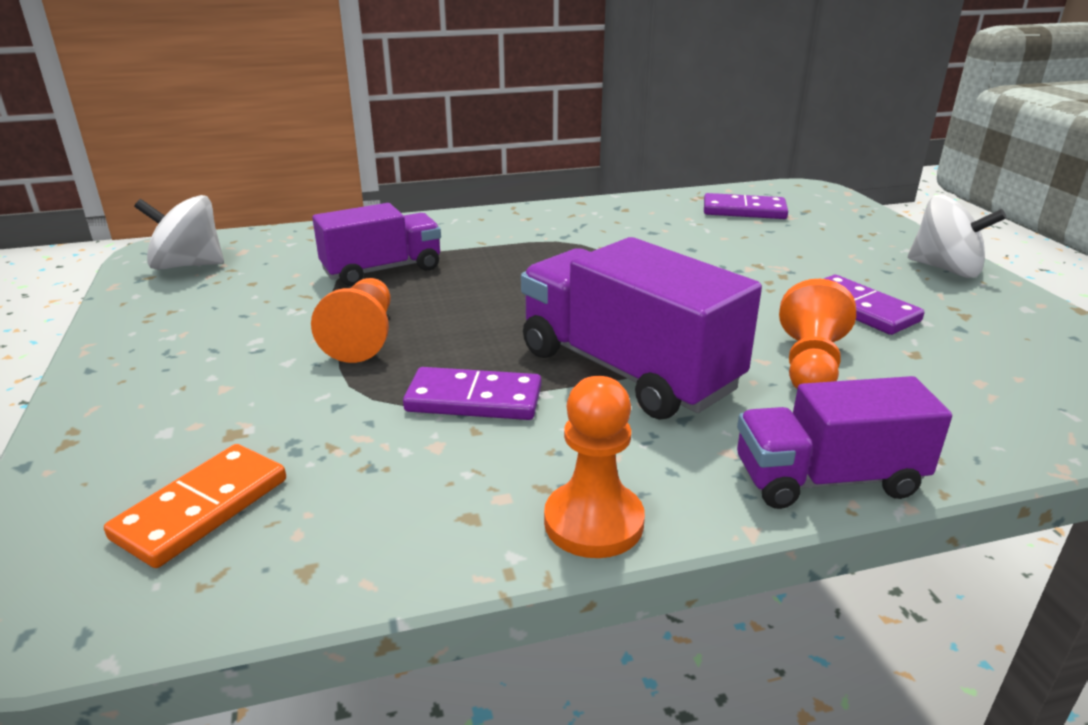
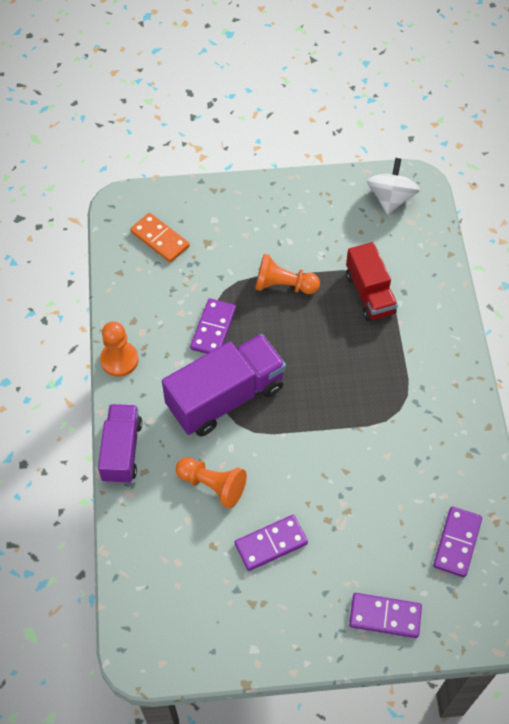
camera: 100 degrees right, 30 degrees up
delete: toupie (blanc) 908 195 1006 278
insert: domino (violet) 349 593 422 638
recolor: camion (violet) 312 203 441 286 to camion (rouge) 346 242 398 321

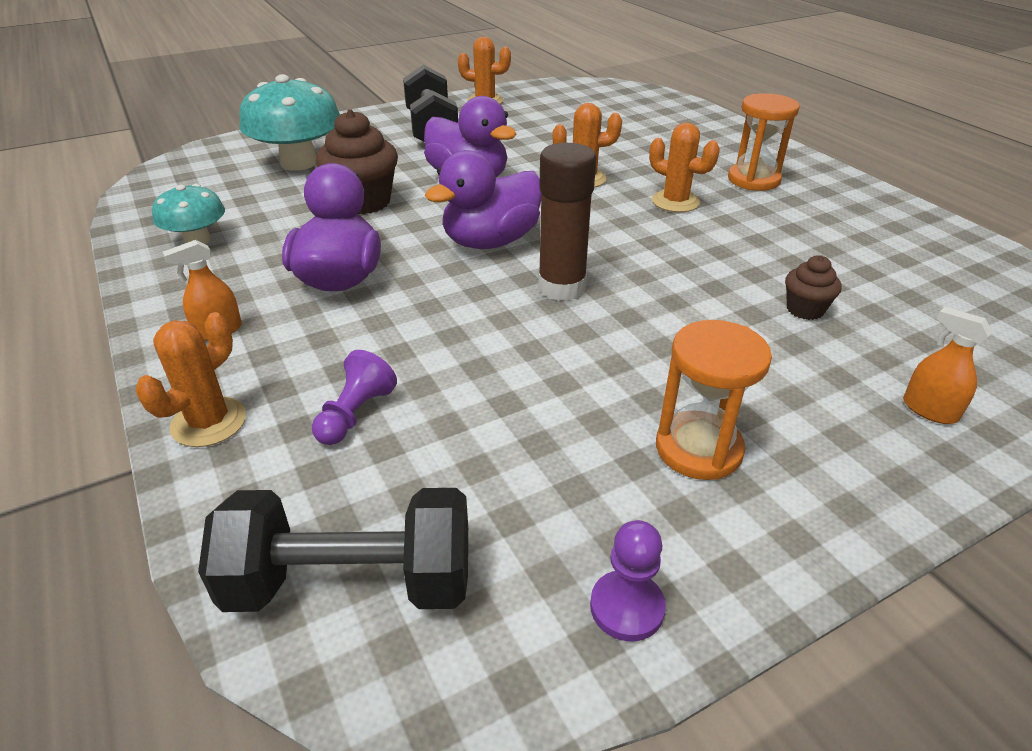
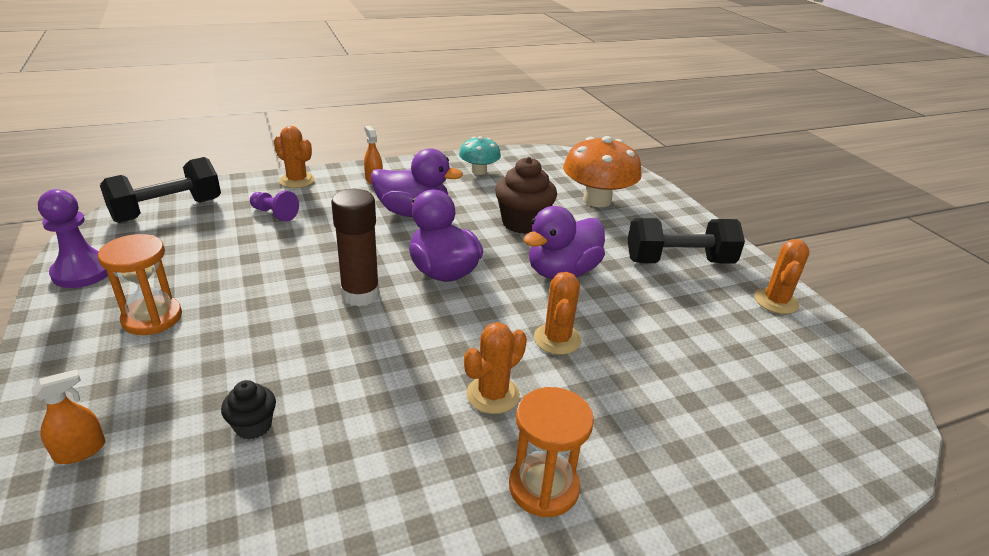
camera: 95 degrees right, 5 degrees down
recolor: champignon (turquoise) 240 74 340 171 to champignon (orange) 563 136 642 207; muffin (marron) 785 255 842 320 to muffin (noir) 221 380 276 440
rotate: haltère (noir) 198 488 468 612 = 100 157 221 223 45 degrees clockwise
resize: pion (violet) 590 520 666 641 = 38 189 108 288 x1.54

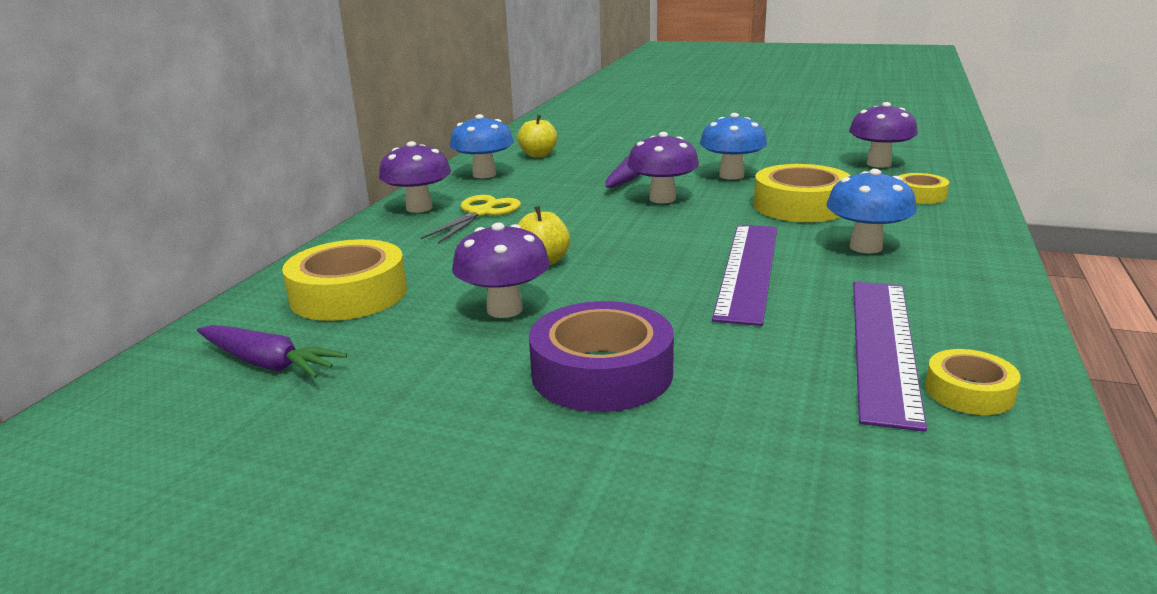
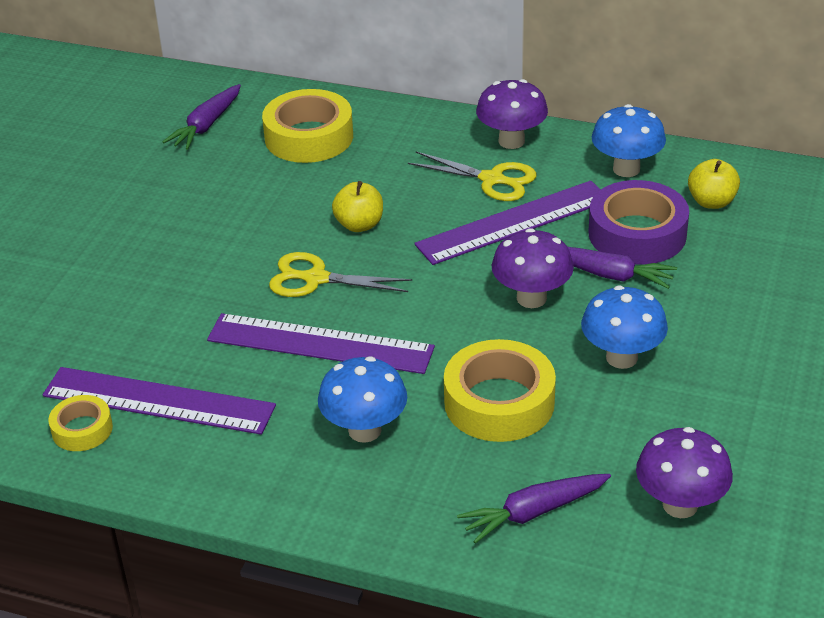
camera: 90 degrees right, 15 degrees up
delete: champignon (violet) 452 223 550 318
insert: ciseaux (jaune) 269 252 412 297; règle (violet) 414 181 601 265
move: ruban adhésif (violet) 529 301 674 412 to 589 180 689 265
replace: ruban adhésif (jaune) 899 173 949 204 to carotte (violet) 457 474 611 544

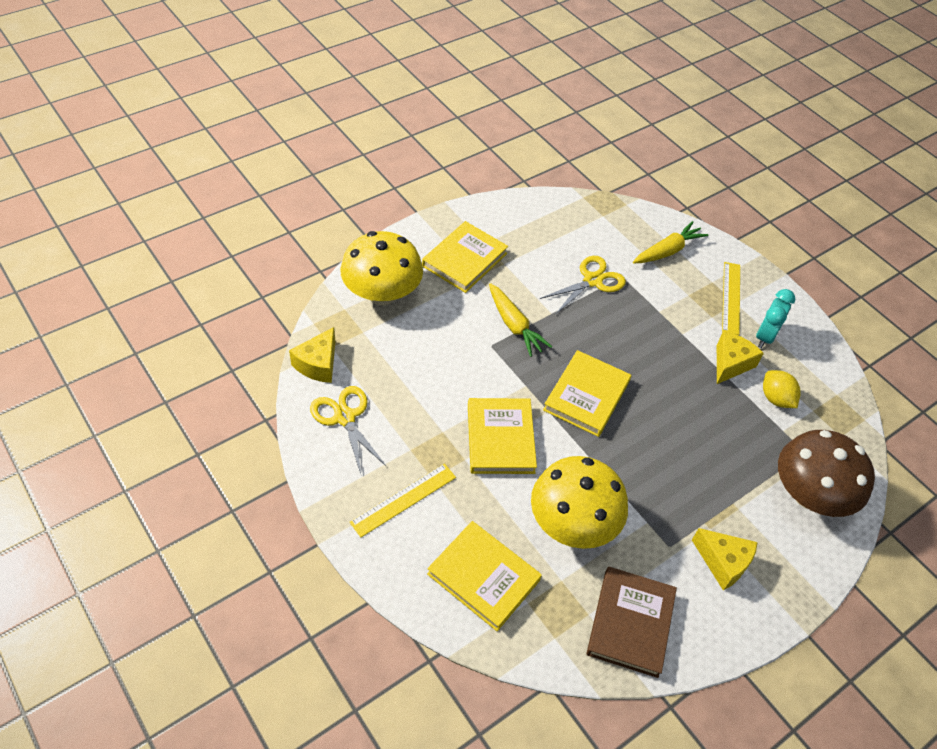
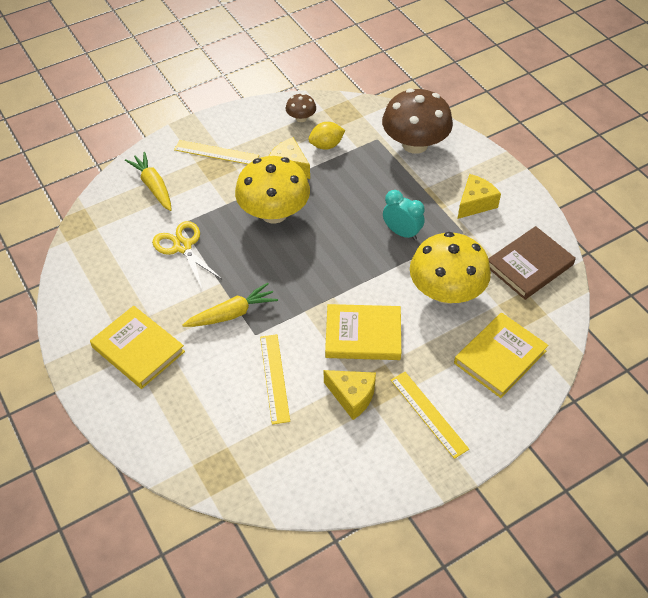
camera: 80 degrees left, 0 degrees up
delete: ciseaux (jaune) 310 386 387 474; livre (jaune) 543 350 631 437
insert: règle (jaune) 260 334 290 424; champignon (marron) 286 93 316 122
move: fromage (jaune) 289 327 335 383 to 324 370 376 420; champignon (jaune) 340 231 423 305 to 235 156 310 224; réveil (turquoise) 756 289 795 348 to 383 190 425 240
rotate: livre (marron) 587 567 677 678 = 488 226 576 300 60 degrees counterclockwise

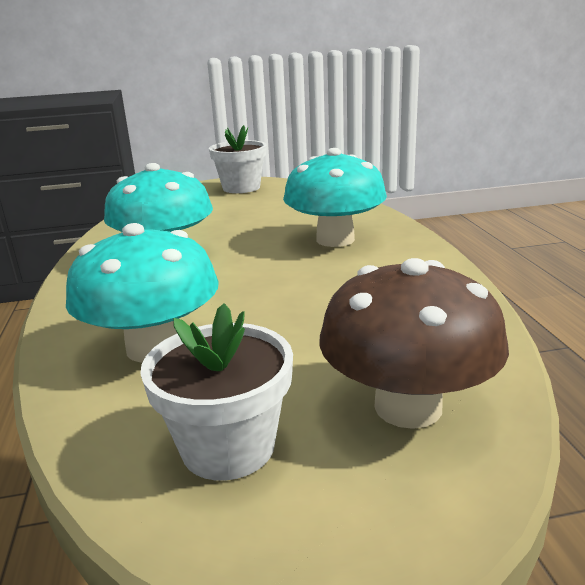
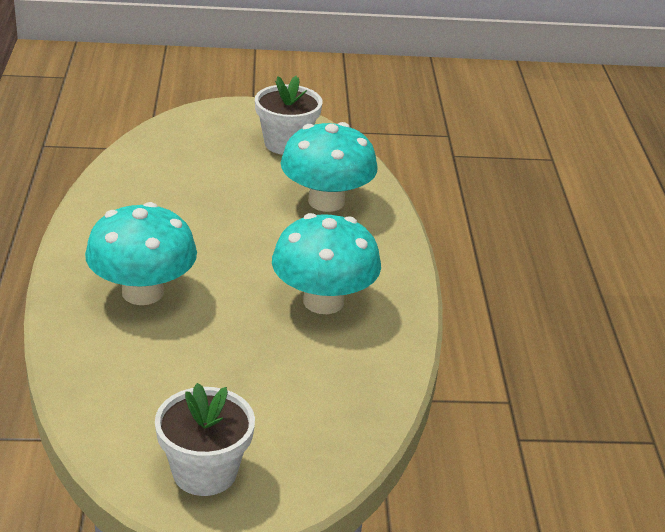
camera: 175 degrees left, 10 degrees up
delete: champignon (marron) 319 258 509 429

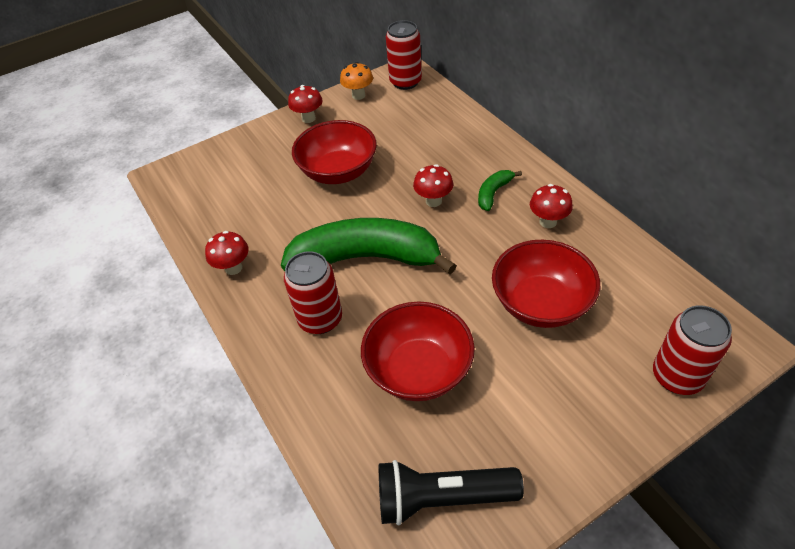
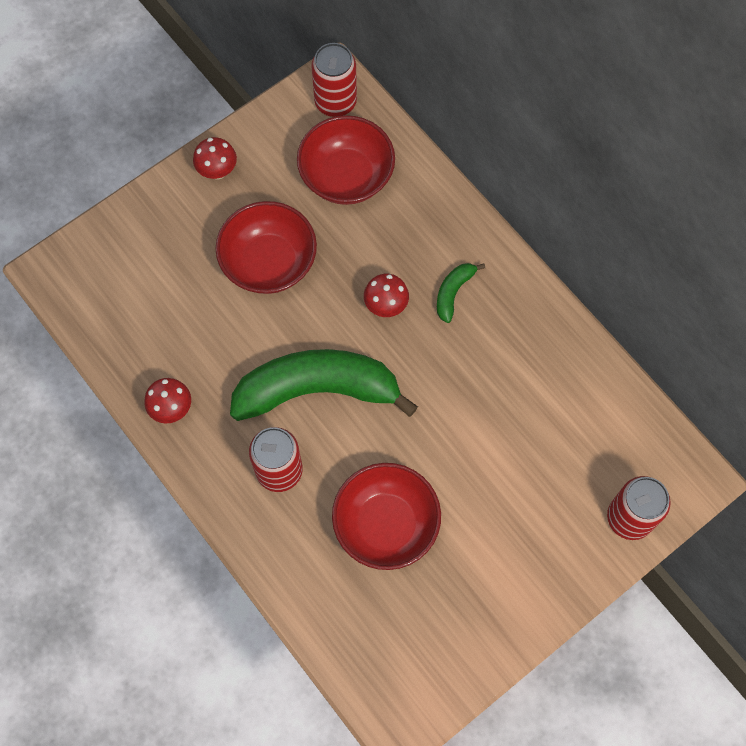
camera: 10 degrees left, 20 degrees up
delete: champignon (orange) 340 62 373 100; lampe de poche (noir) 379 460 524 525; champignon (rouge) 530 184 573 228
move: bol (rouge) 492 240 600 328 to 297 115 395 205

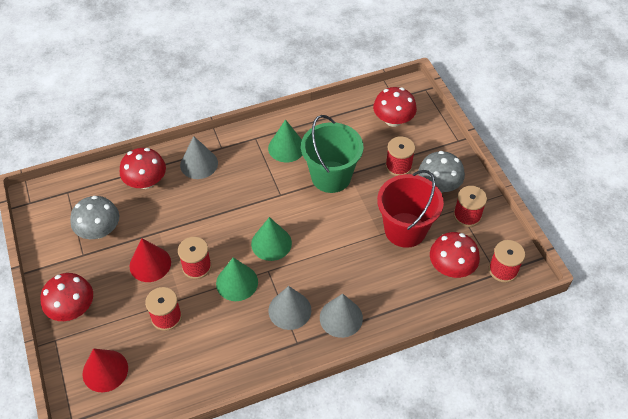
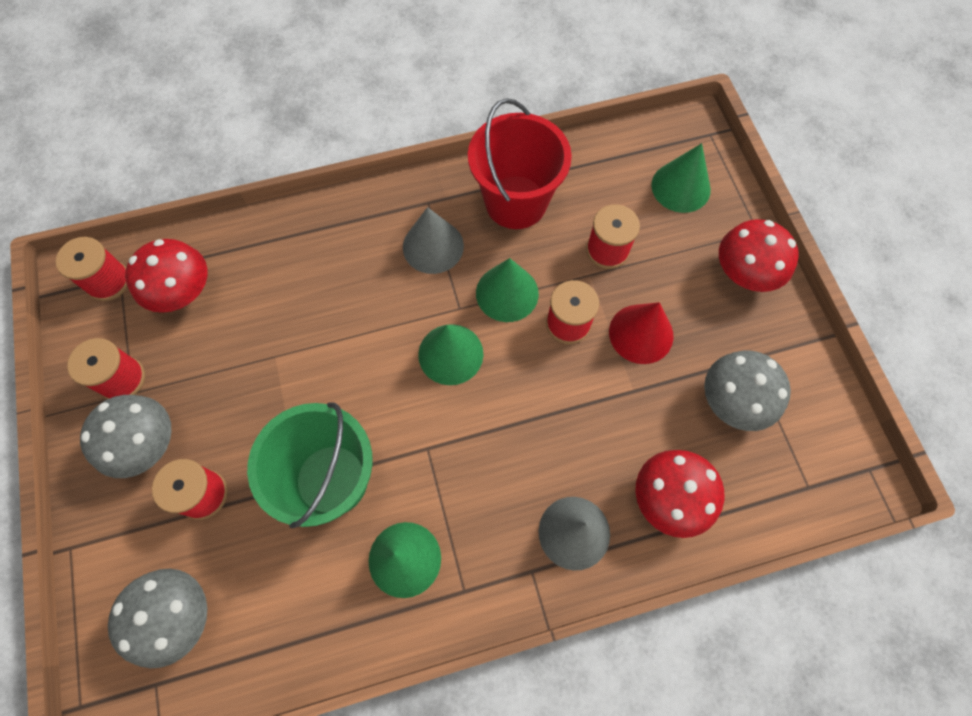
camera: 175 degrees left, 15 degrees up
delete: cône (gris) 320 294 363 338
move: seau (rouge) 377 170 444 248 to 468 98 572 229
recolor: cône (rouge) 83 348 128 392 to cône (vert) 651 143 711 213; champignon (rouge) 373 87 417 127 to champignon (gris) 108 569 207 668

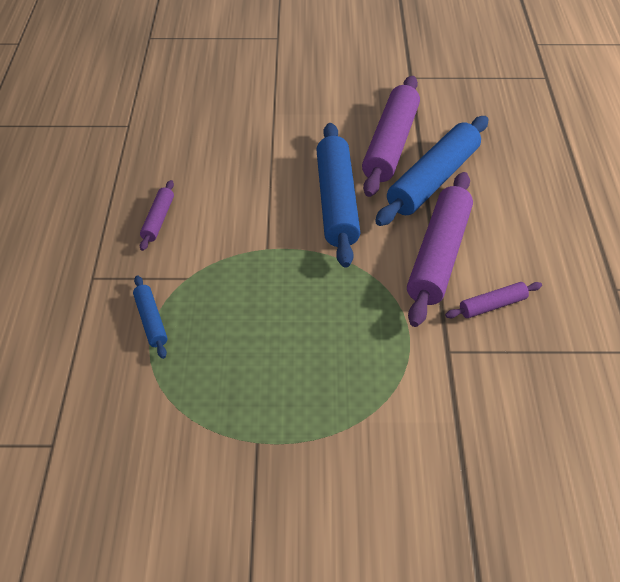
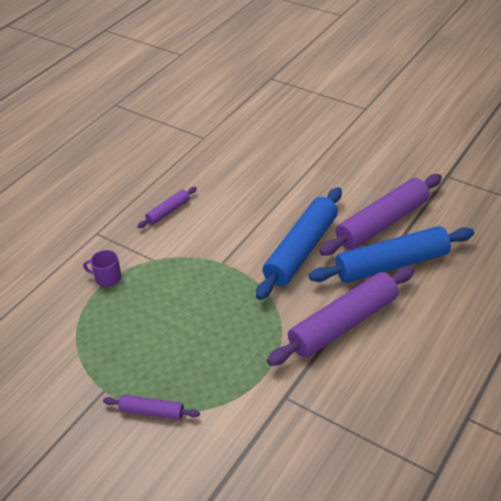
camera: 35 degrees right, 5 degrees down
move: rouleau à pâtisserie (violet) 445 282 542 318 to 103 395 200 420
replace: rouleau à pâtisserie (bleu) 133 275 167 359 to tasse (violet) 83 250 122 287

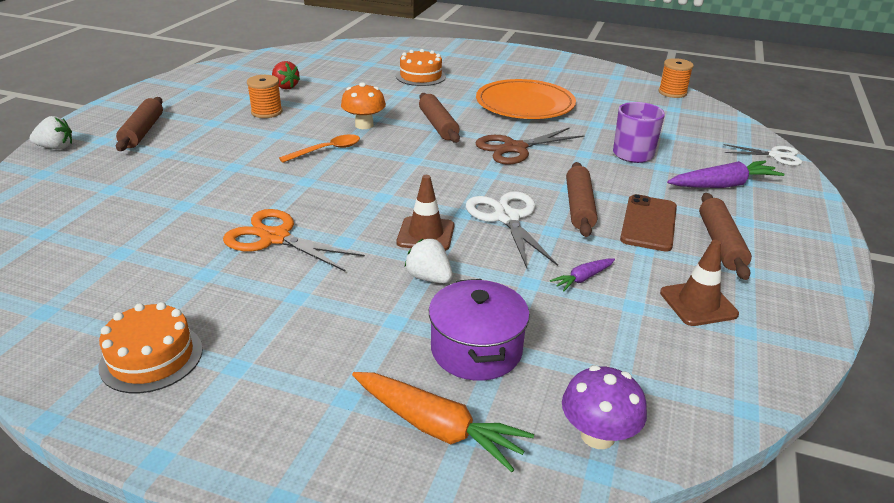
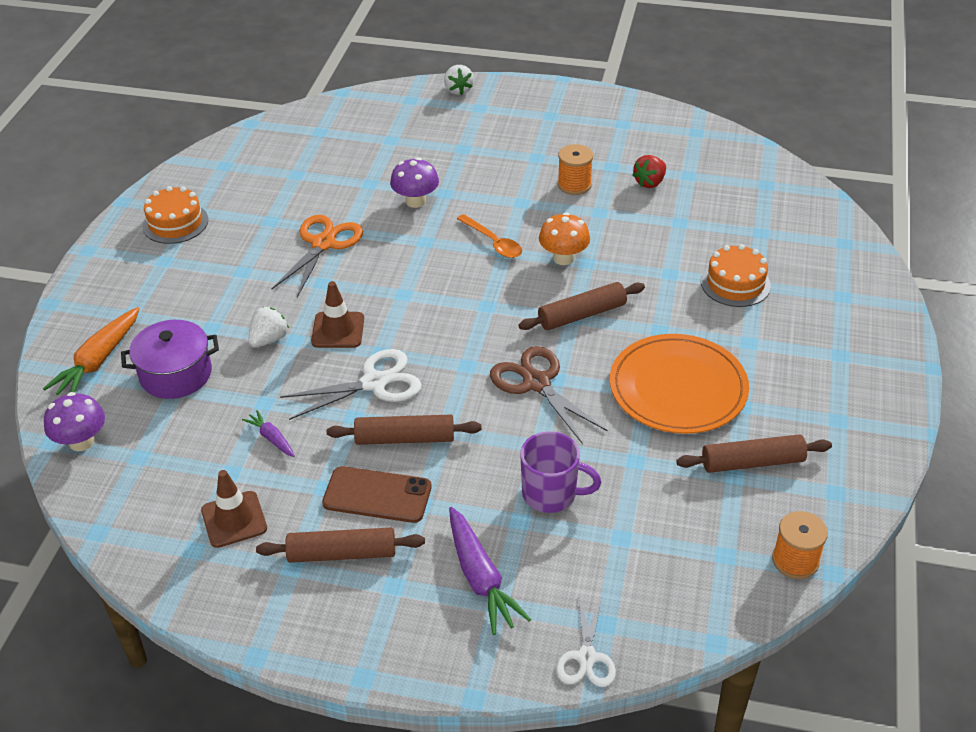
camera: 85 degrees right, 10 degrees up
insert: champignon (violet) 390 158 439 208
move: rouleau à pâtisserie (marron) 116 97 163 151 to 676 434 832 473

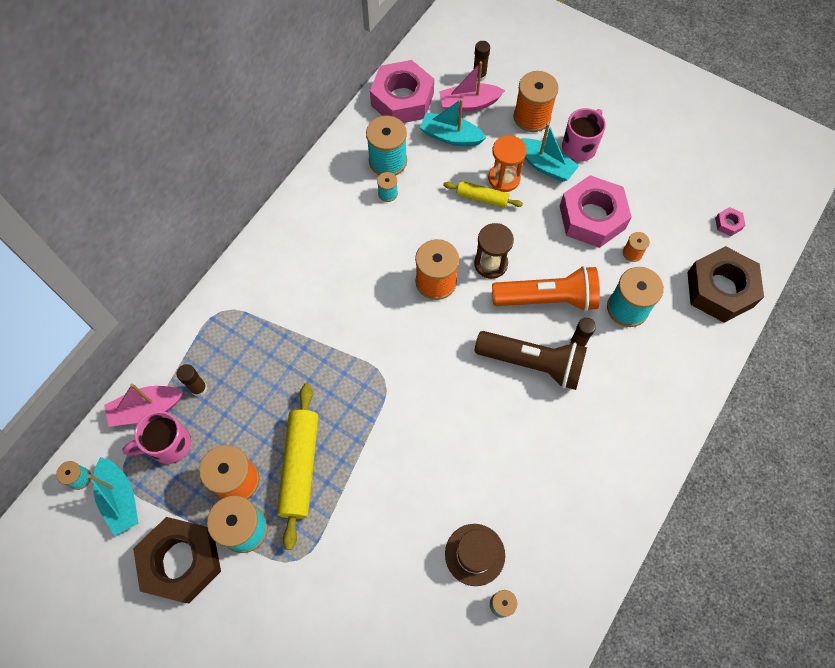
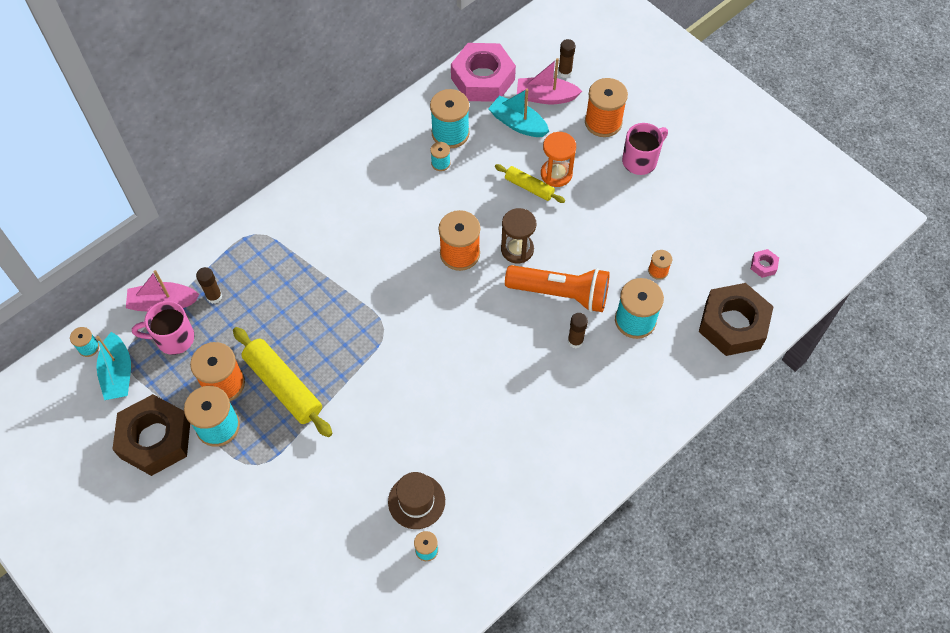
camera: 15 degrees right, 5 degrees down
delete: lampe de poche (marron) 475 331 587 390; bateau (turquoise) 521 123 579 182; écrou (rose) 560 175 632 248
rotate: rouleau à pâtisserie (jaune) 277 384 319 550 = 233 327 332 437 60 degrees counterclockwise

